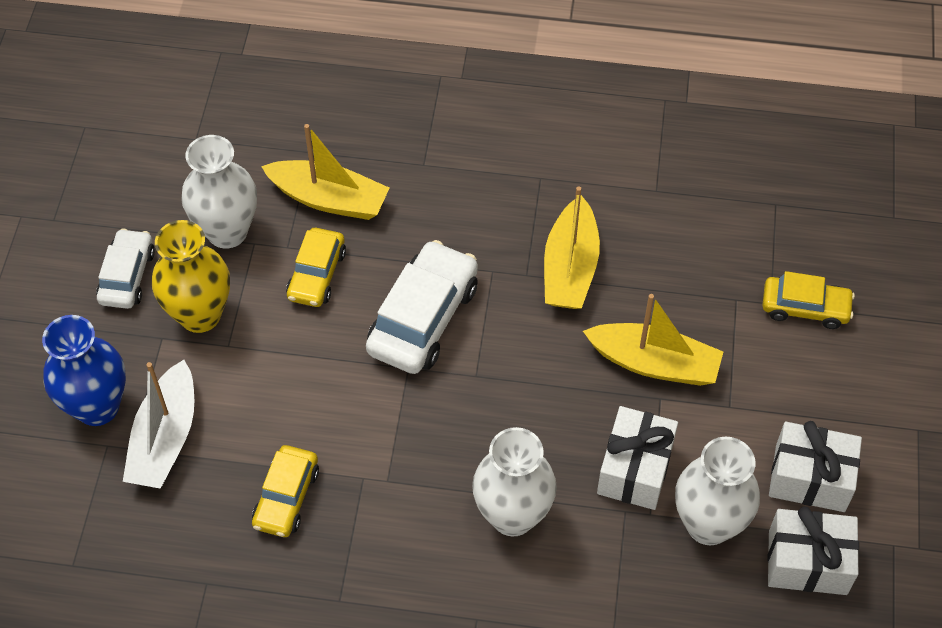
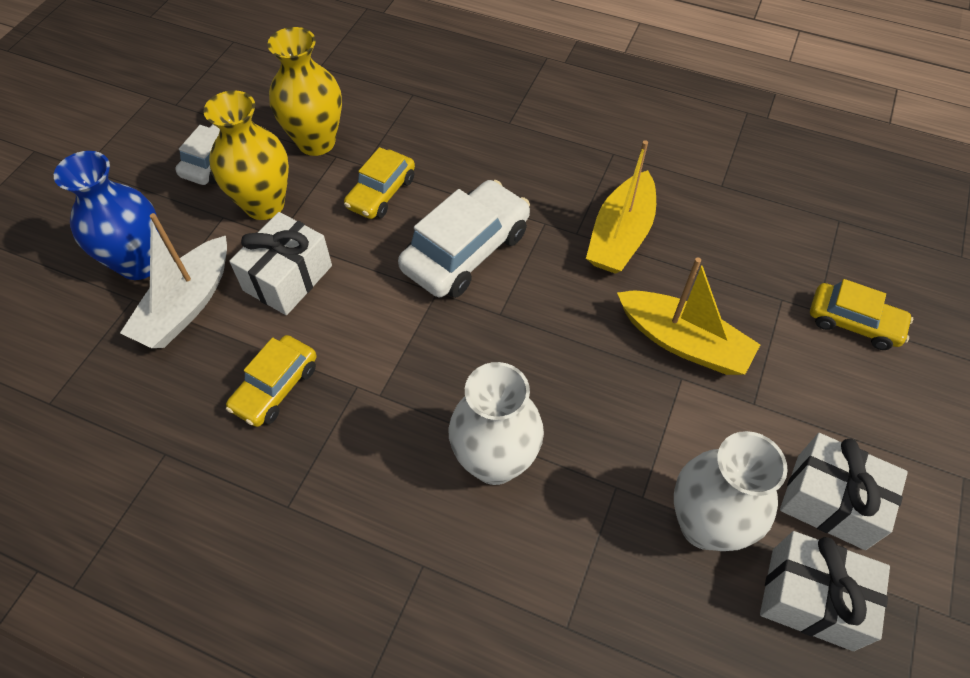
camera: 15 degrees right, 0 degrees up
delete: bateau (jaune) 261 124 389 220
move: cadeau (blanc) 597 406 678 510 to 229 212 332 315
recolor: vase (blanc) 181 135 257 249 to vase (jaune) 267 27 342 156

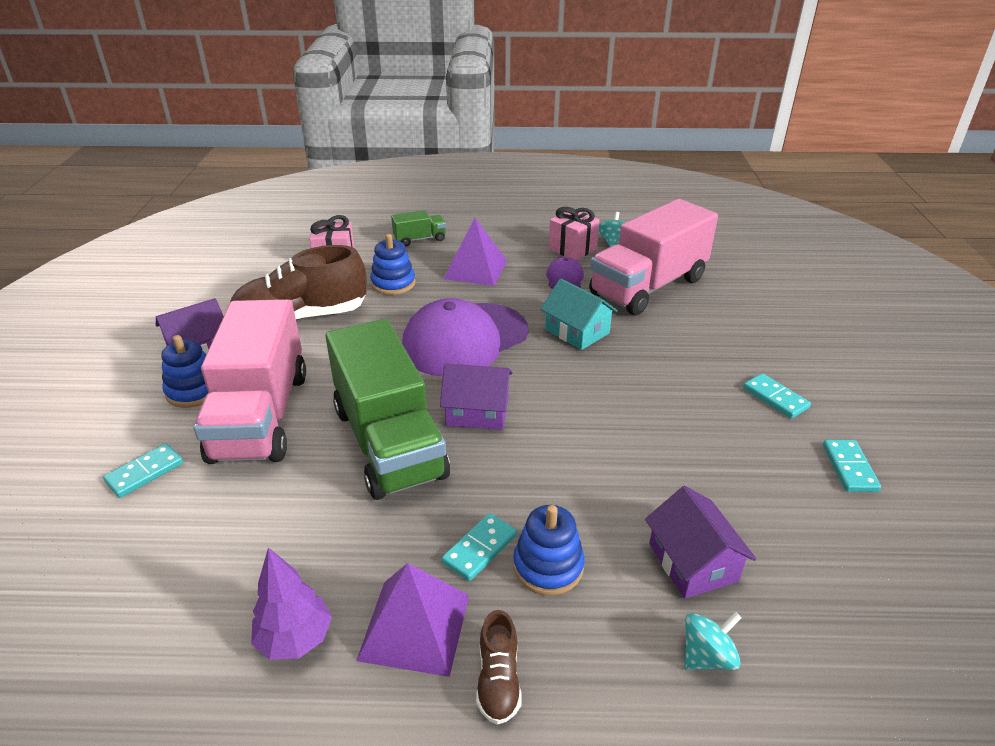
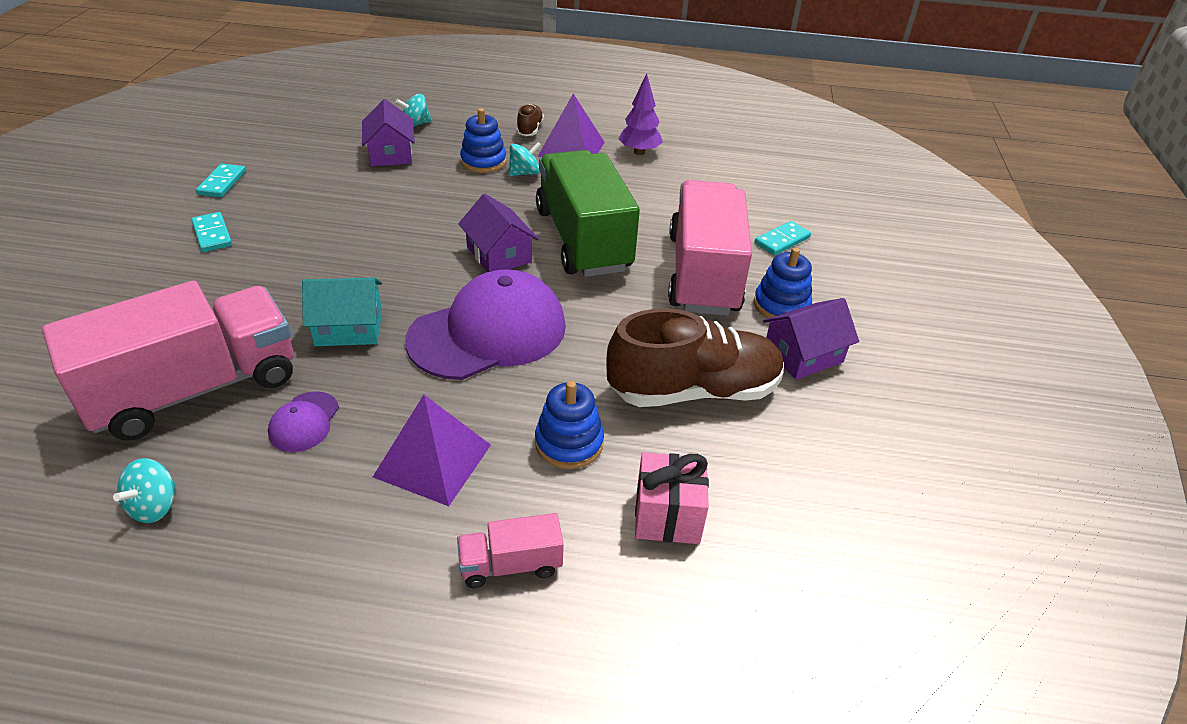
camera: 175 degrees left, 5 degrees up
delete: cadeau (rose) 549 207 599 261
replace: domino (turquoise) 442 513 517 581 to toupie (turquoise) 509 142 541 176
recolor: camion (vert) 391 210 446 246 to camion (rose) 457 513 564 588
rotate: maison (violet) 440 363 513 430 = 458 194 539 272 45 degrees clockwise; maison (turquoise) 541 279 618 350 = 302 278 382 346 60 degrees counterclockwise

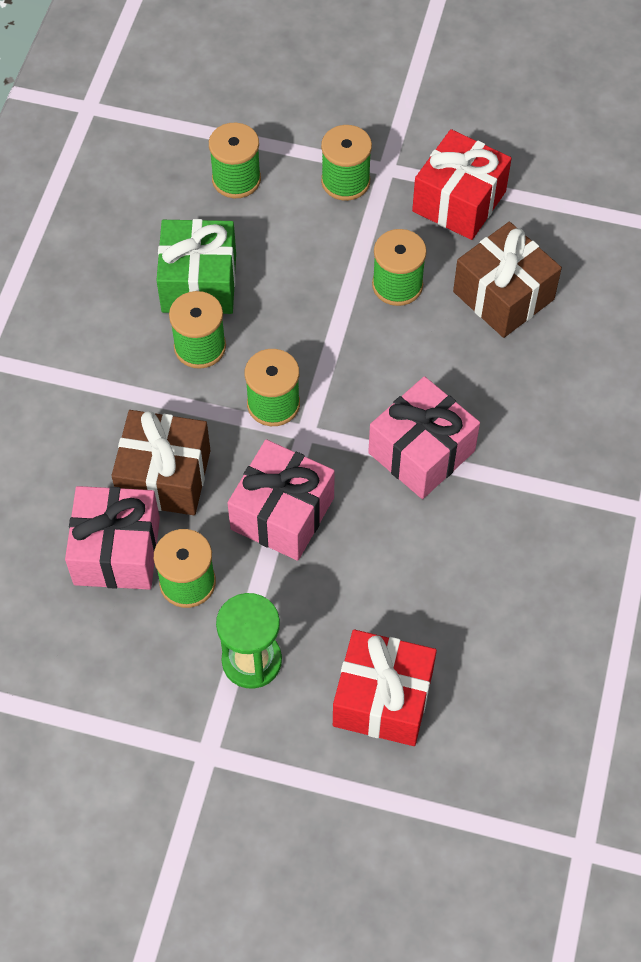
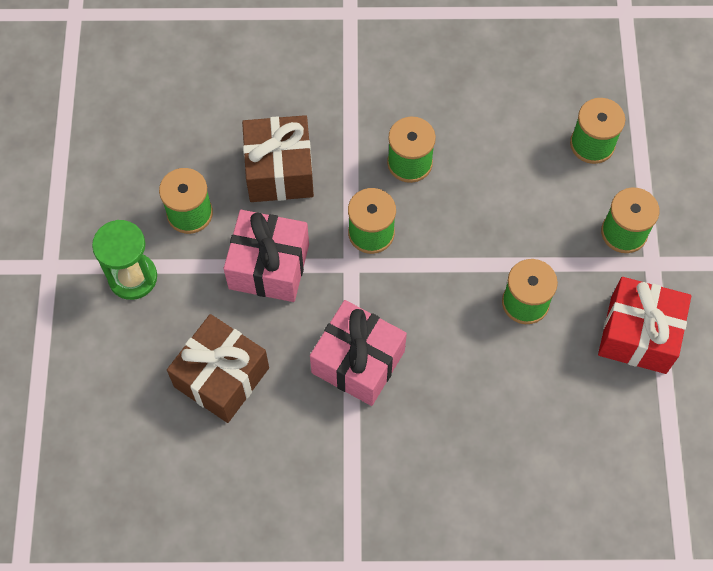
camera: 75 degrees right, 5 degrees up
delete: cadeau (rose) 65 486 160 590; cadeau (vert) 156 219 236 314; cadeau (rouge) 333 630 437 746
move: cadeau (marron) 453 222 562 338 to 167 314 269 423

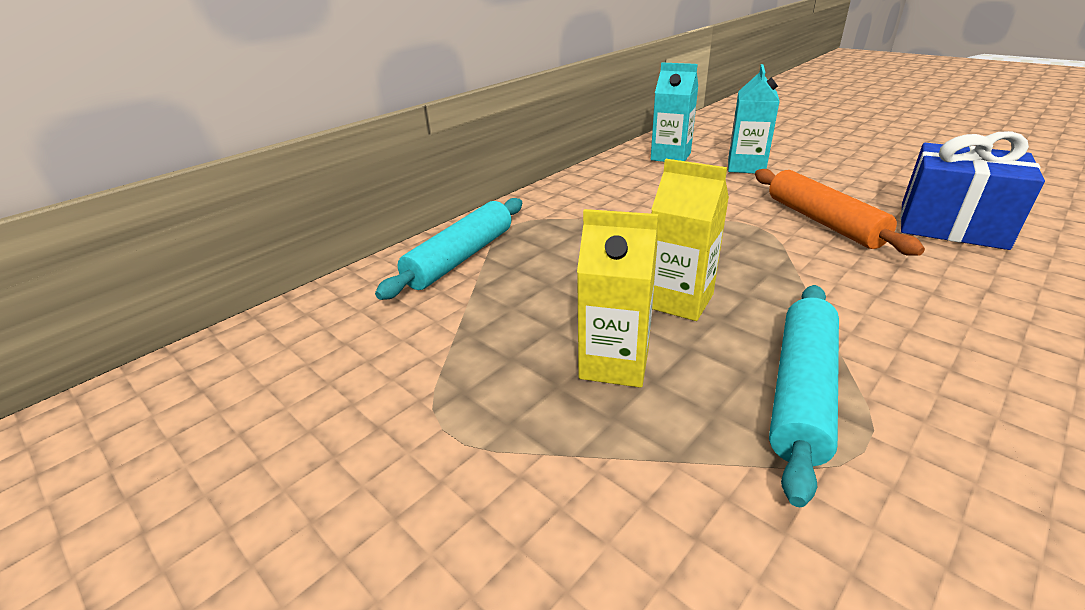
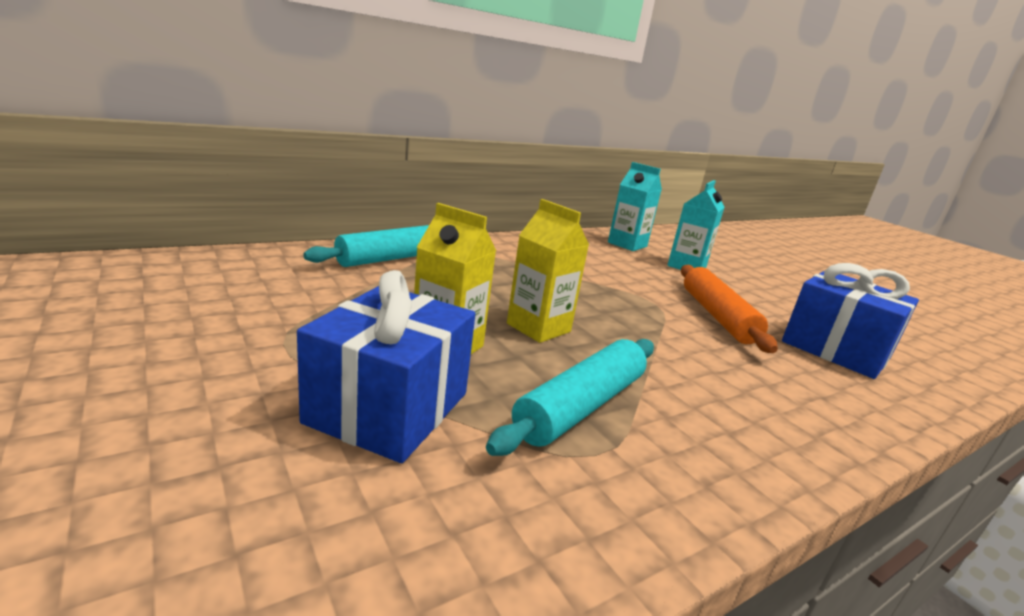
camera: 10 degrees right, 10 degrees down
insert: cadeau (bleu) 297 270 475 463

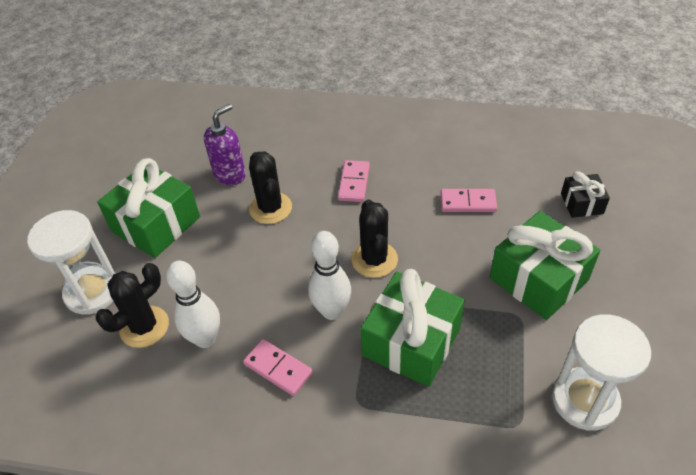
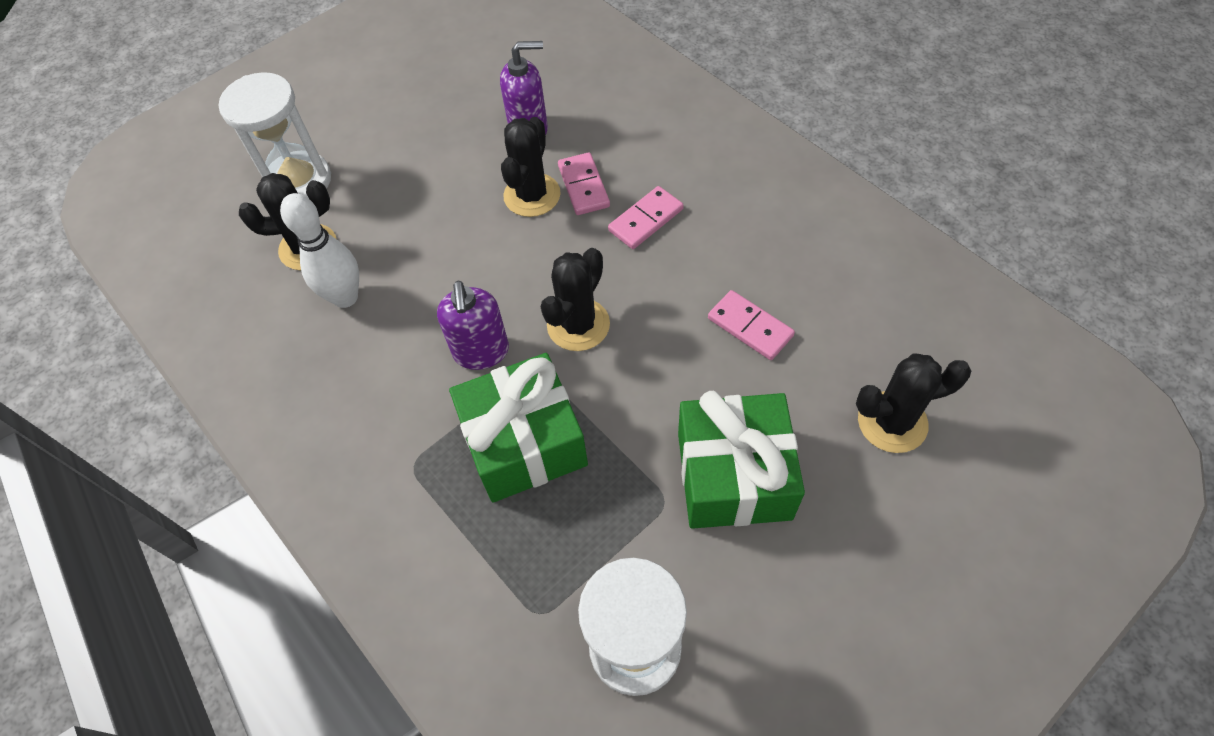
camera: 40 degrees right, 10 degrees up
delete: cadeau (vert) 97 158 200 258
move: domino (rose) 243 339 313 396 to 558 152 610 215
replace: quille (blanc) 308 231 351 320 to distributeur de savon (violet) 437 281 509 370; cadeau (noir) 561 171 610 218 to cactus (noir) 856 353 971 453

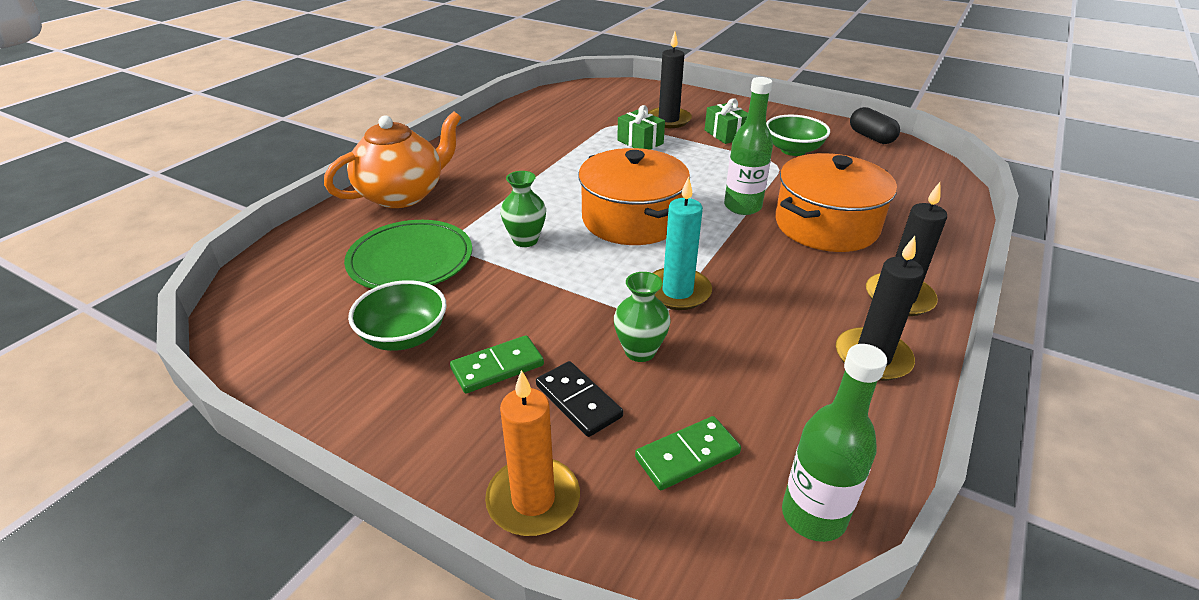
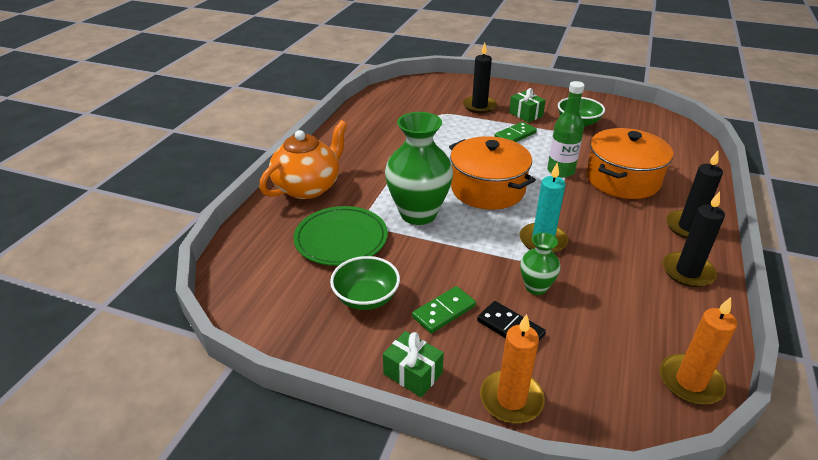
camera: 10 degrees left, 0 degrees up
delete: gélule (noir) 850 107 900 144
move: cadeau (vert) 617 105 665 150 to 383 331 444 397; domino (vert) 635 416 741 490 to 494 122 537 142
replace: bouteille (vert) 782 344 887 542 to bougie (orange) 660 297 737 405
resize: vase (vert) 500 171 546 247 = 385 112 453 225 x1.96

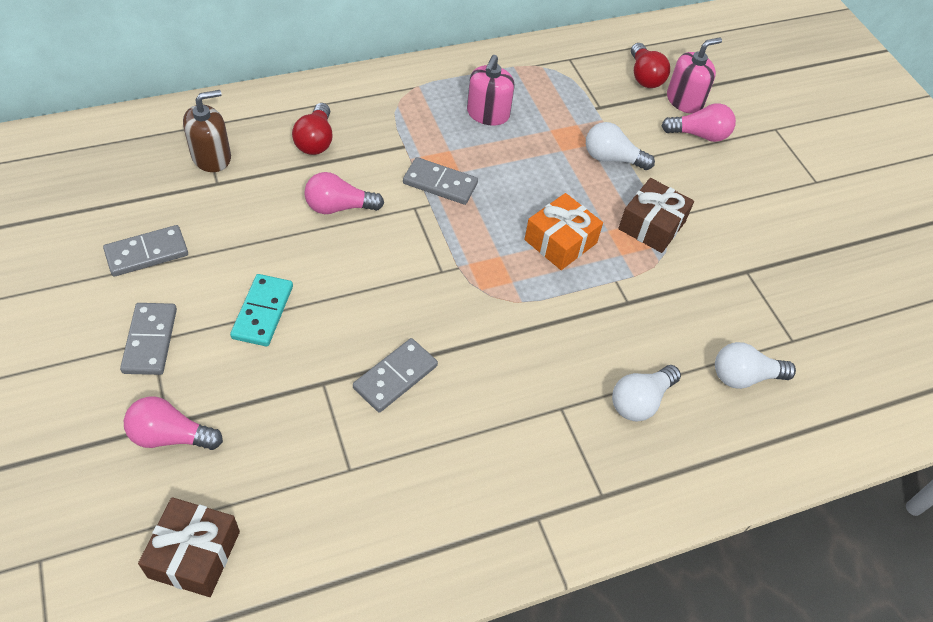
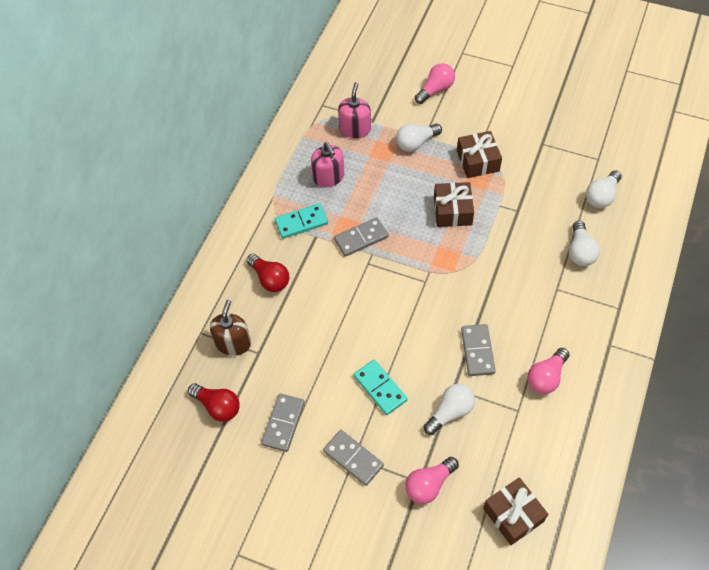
camera: 40 degrees left, 5 degrees up
insert: domino (turquoise) 275 203 328 239; ampoule (blanc) 424 384 475 435
move: ampoule (rose) 305 172 384 214 to 527 348 570 394; ampoule (rouge) 631 43 670 88 to 188 383 240 422; distributeur de savon (rose) 667 37 722 114 to 338 82 371 138
recolor: cadeau (orange) 524 193 603 270 to cadeau (marron) 434 182 474 227

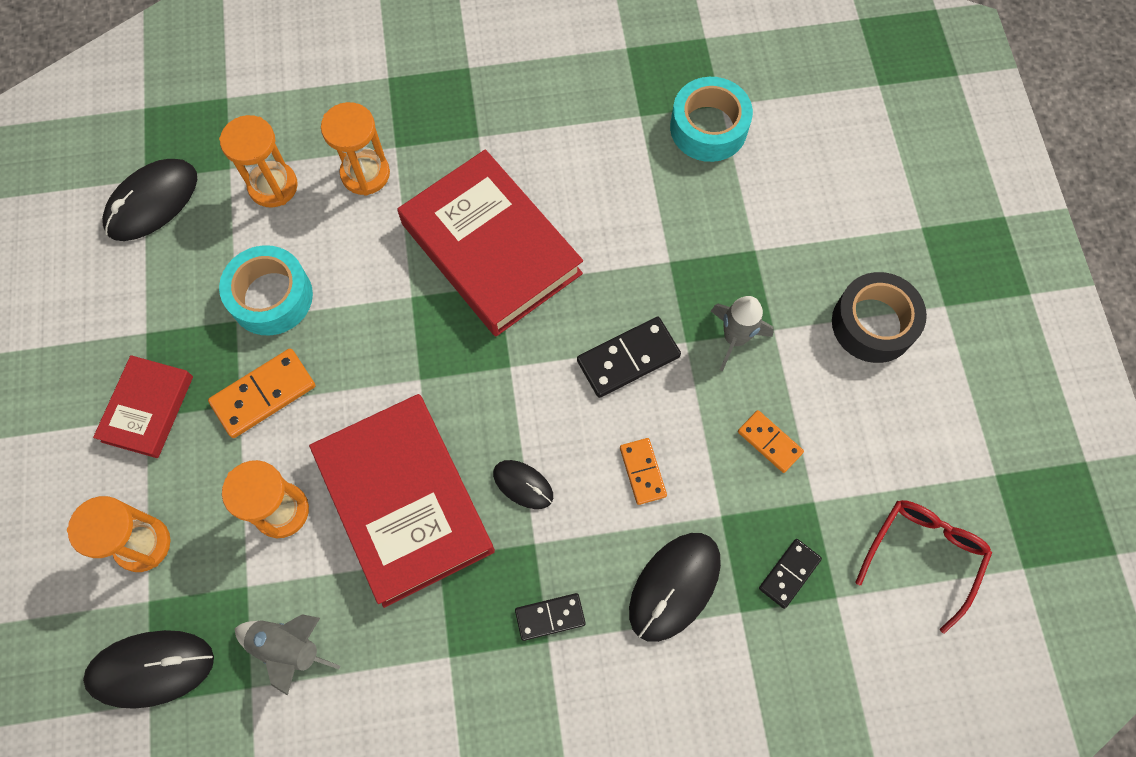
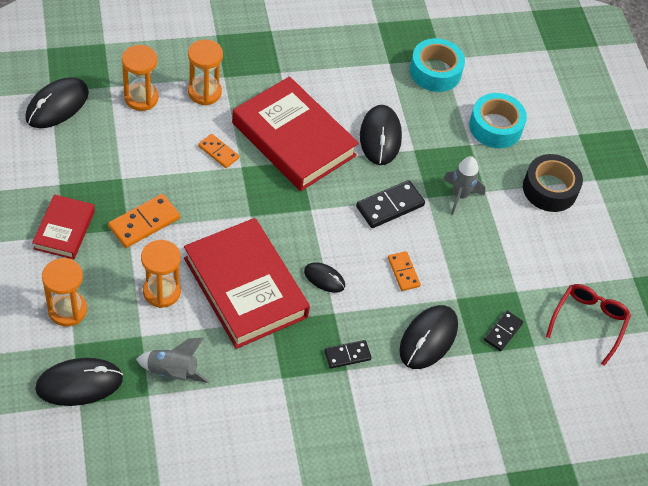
camera: 10 degrees left, 15 degrees down
insert: souris (noir) 360 105 402 165
move: ruban adhésif (turquoise) 219 245 313 336 to 469 93 527 148; domino (orange) 738 410 804 473 to 198 134 239 168

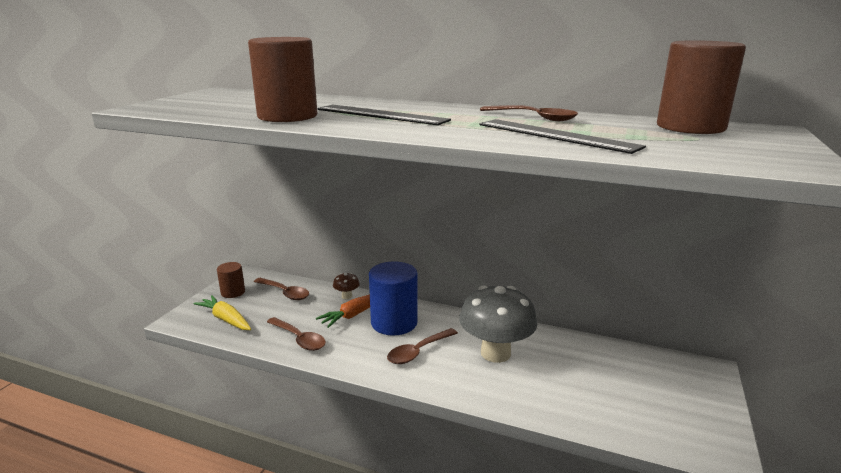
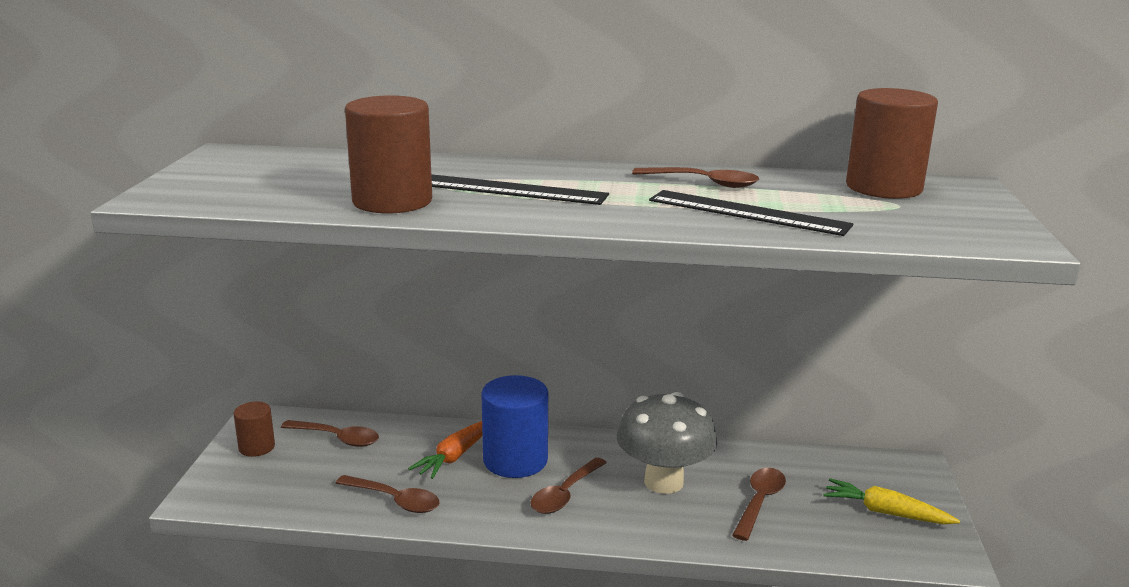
camera: 15 degrees left, 0 degrees up
delete: champignon (marron) 333 273 360 299
insert: cuillère (marron) 732 468 786 541
move: carotte (jaune) 194 295 251 330 to 823 478 960 524

